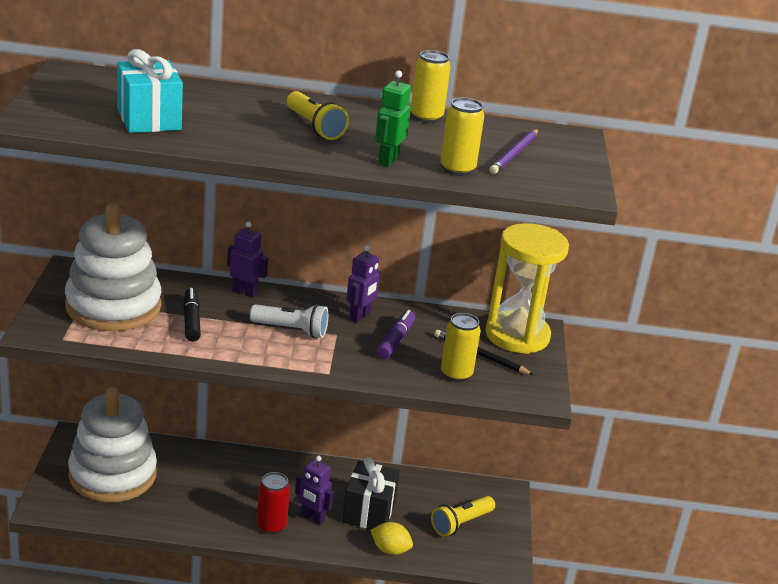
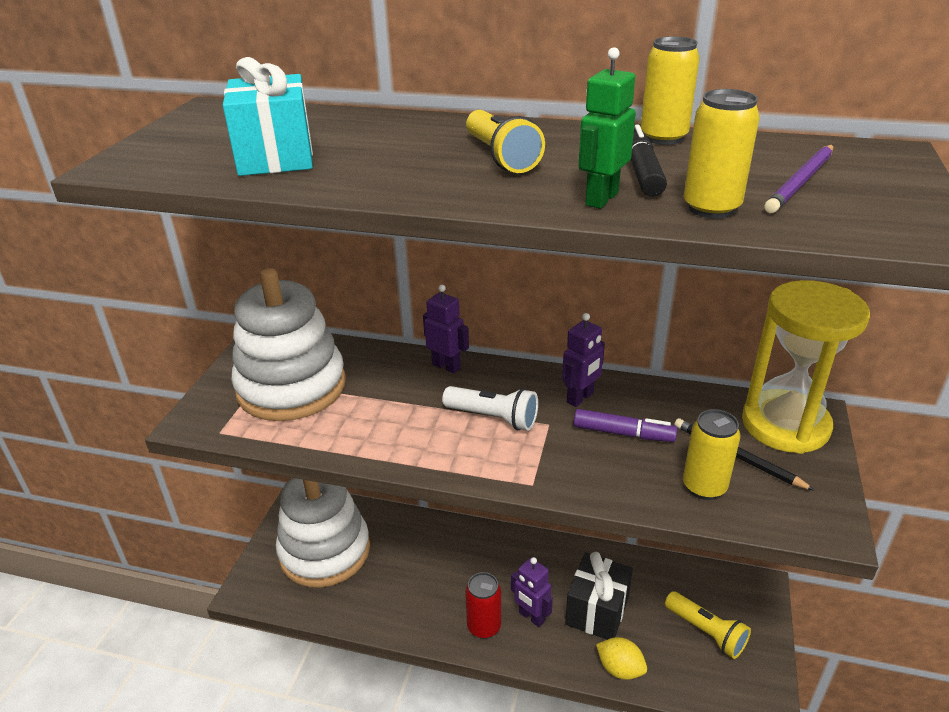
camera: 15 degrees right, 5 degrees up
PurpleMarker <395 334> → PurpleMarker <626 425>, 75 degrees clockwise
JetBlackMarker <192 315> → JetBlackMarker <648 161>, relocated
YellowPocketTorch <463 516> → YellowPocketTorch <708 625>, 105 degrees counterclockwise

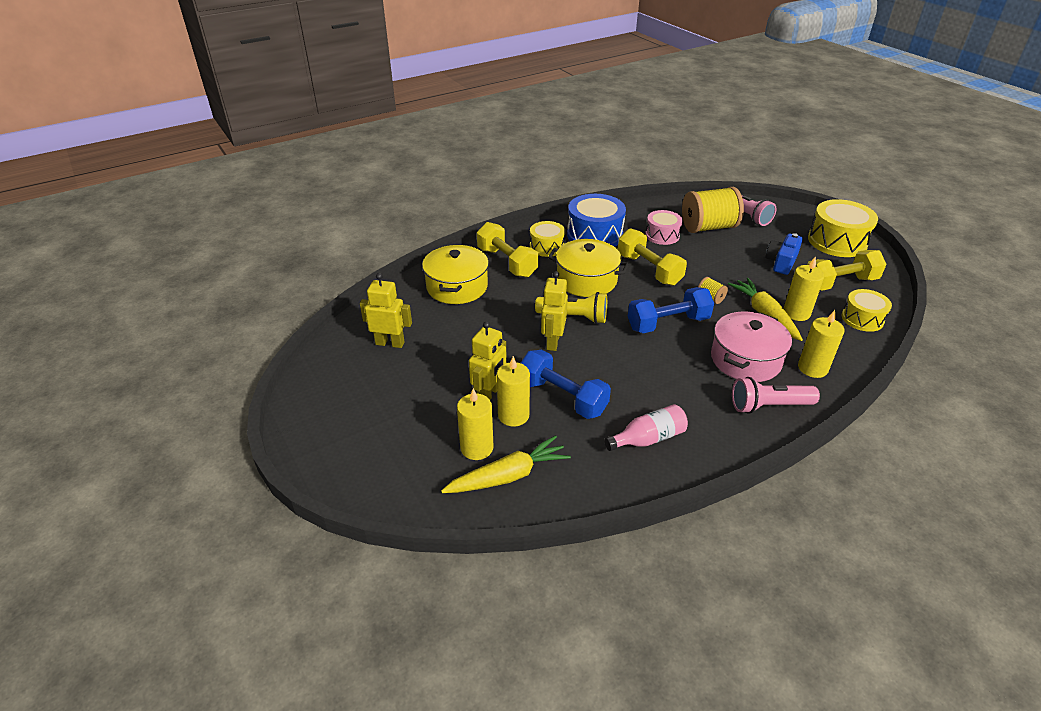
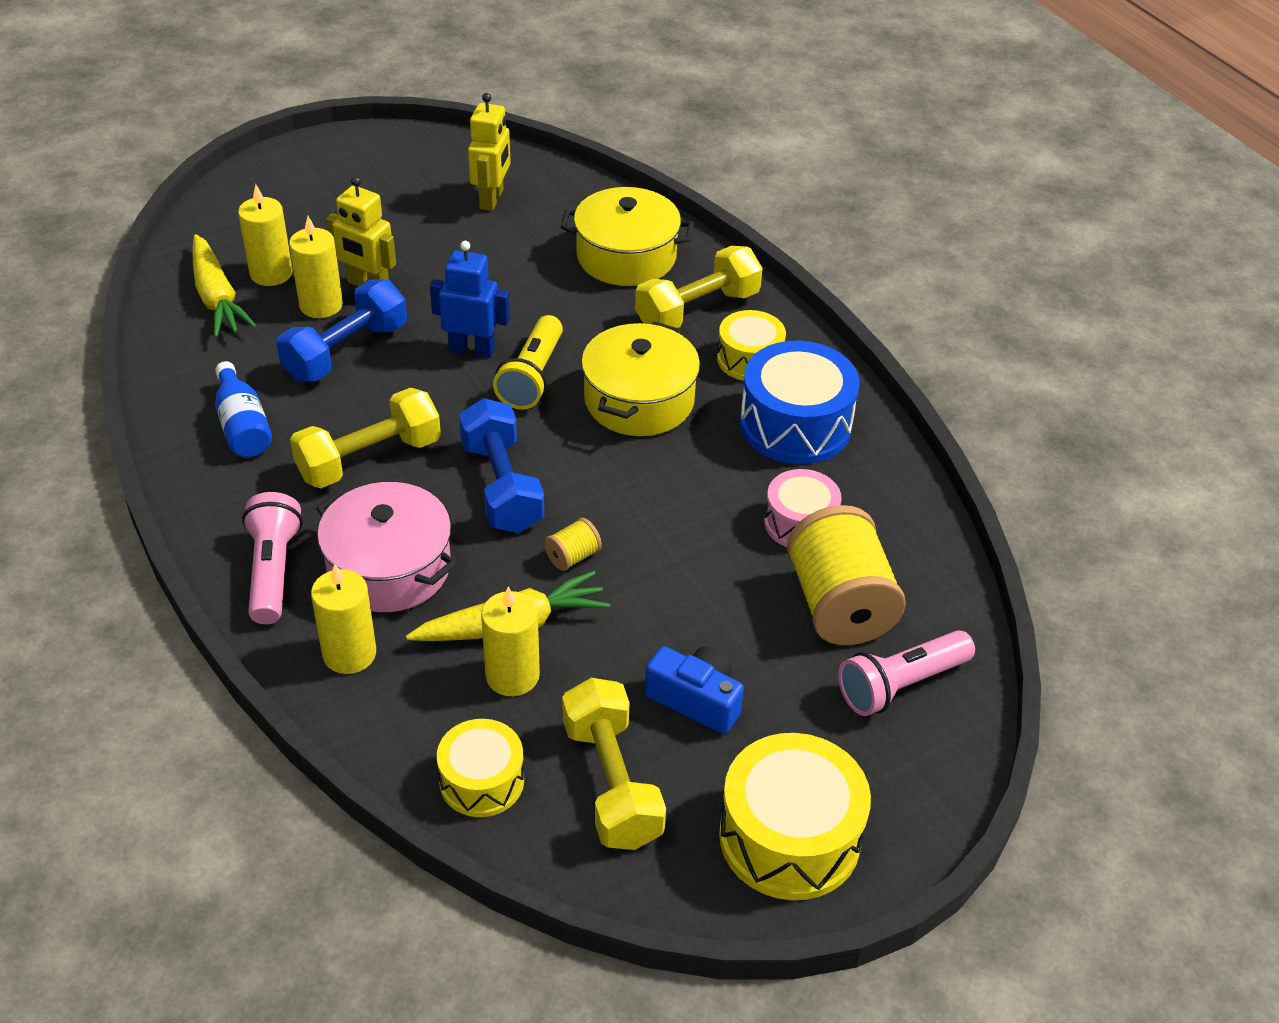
camera: 90 degrees right, 5 degrees up
RosePinkDrinkBottle <646 427> → CobaltDrinkBottle <243 409>
YellowHandWeight <652 257> → YellowHandWeight <365 438>, relocated
YellowRobotFigure <554 311> → CobaltRobotFigure <470 299>

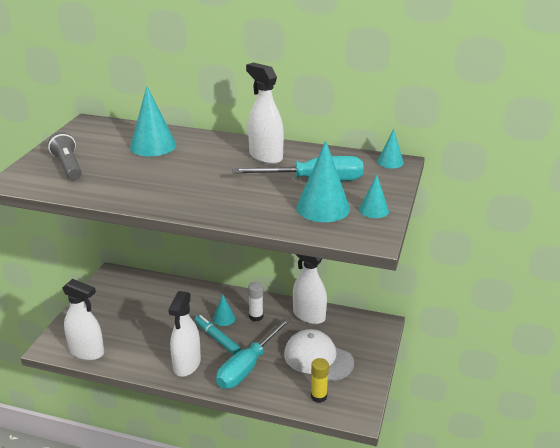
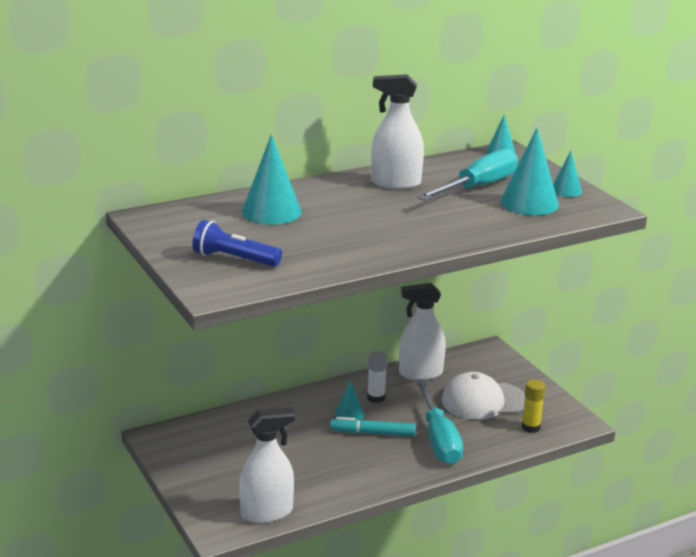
camera: 45 degrees left, 5 degrees down
GrayPocketTorch <65 156> → CobaltPocketTorch <237 243>
WhiteSprayCleaner <184 334> → -

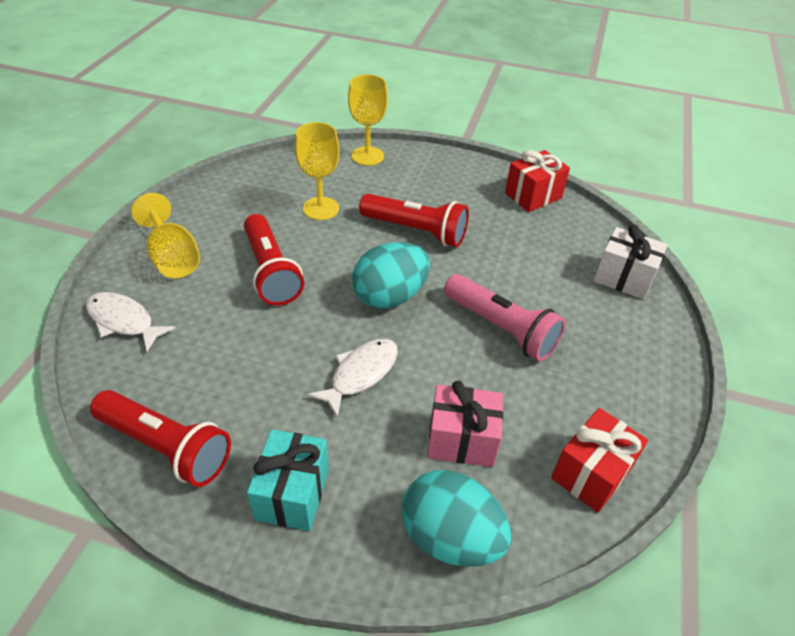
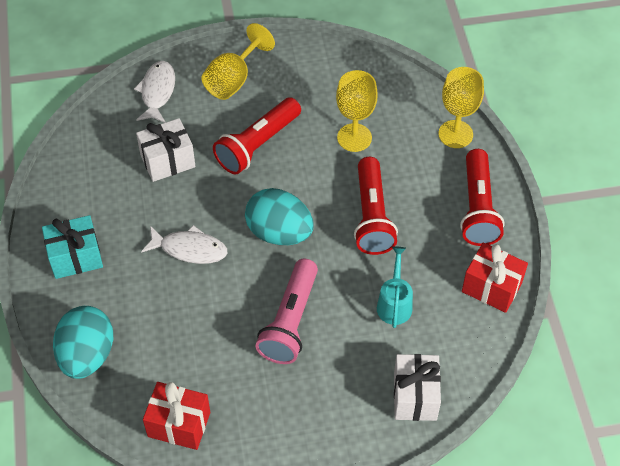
camera: 65 degrees right, 10 degrees up
- → WhiteGift <166 150>
- → TealWateringCan <395 287>
ScarletPocketTorch <160 438> → ScarletPocketTorch <482 197>, relocated
RosePinkGift <465 424> → -

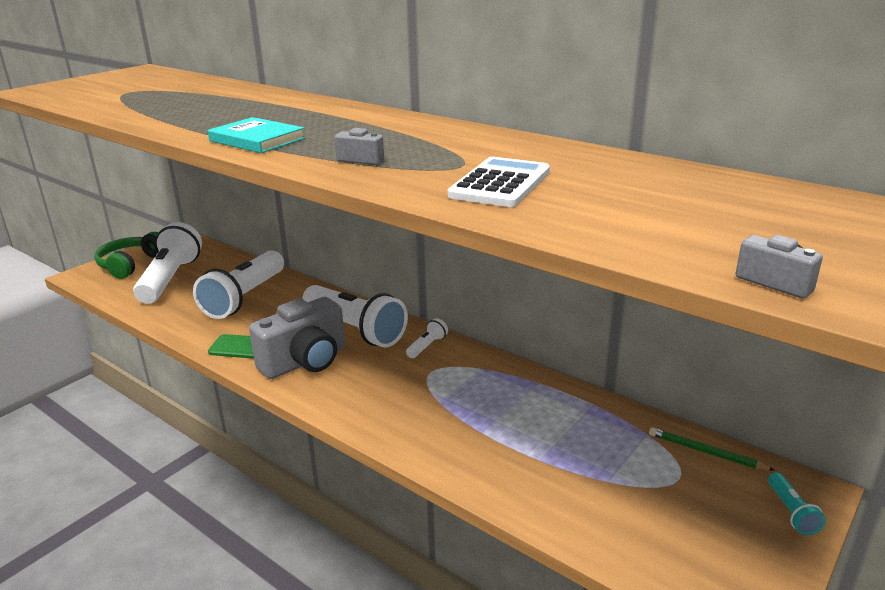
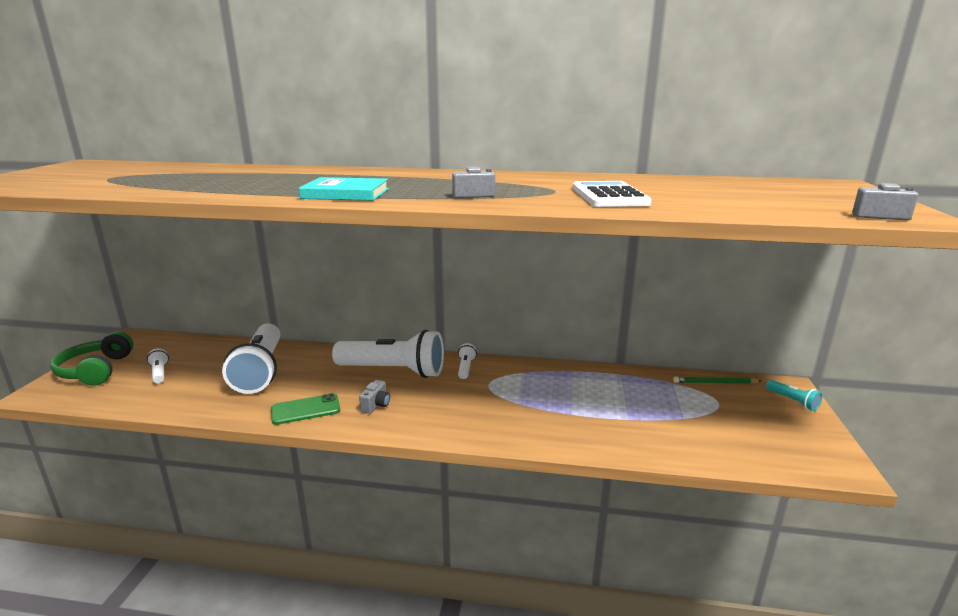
camera: 30 degrees left, 5 degrees down
WhitePocketTorch <167 263> → WhitePocketTorch <158 365>, x0.41
GrayCamera <297 338> → GrayCamera <374 397>, x0.40

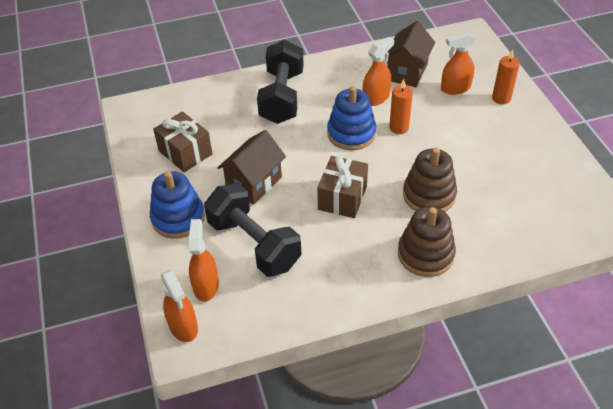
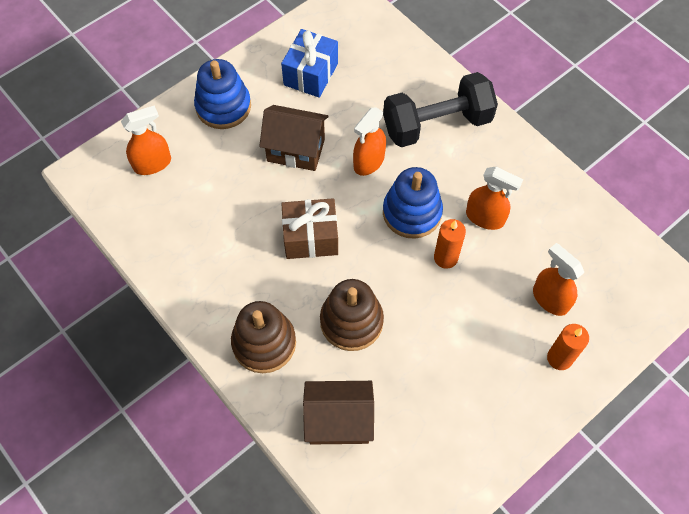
camera: 65 degrees right, 15 degrees up
BrownGift <182 141> → CobaltGift <309 63>
BrownCottage <411 54> → BrownCottage <338 412>, relocated
OrangeSprayCleaner <179 306> → OrangeSprayCleaner <369 141>, relocated
JetBlackHandWeight <253 230> → -

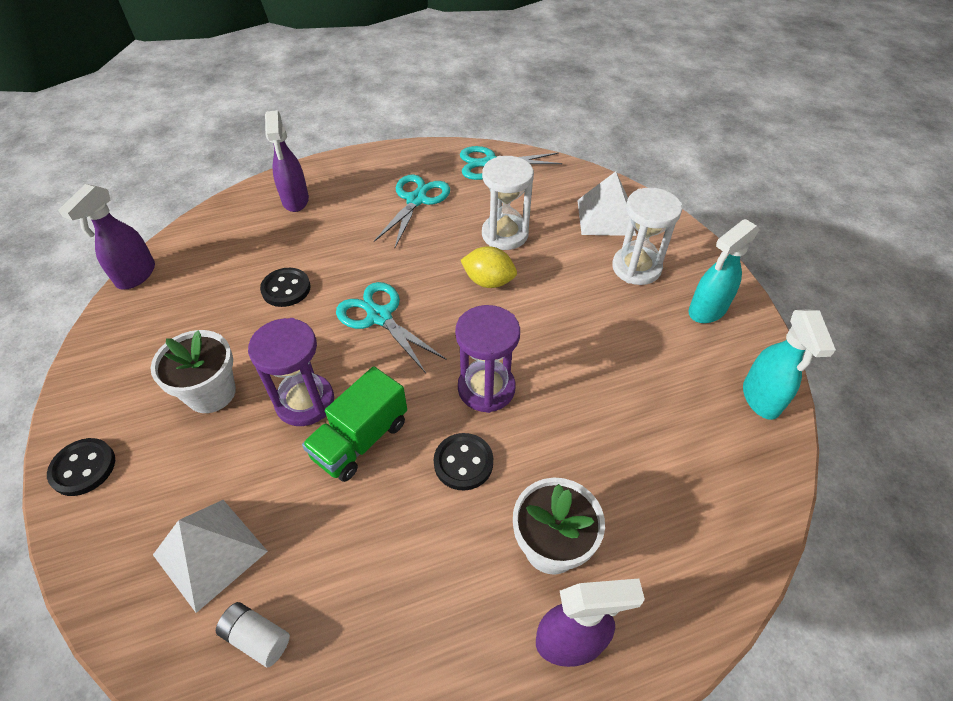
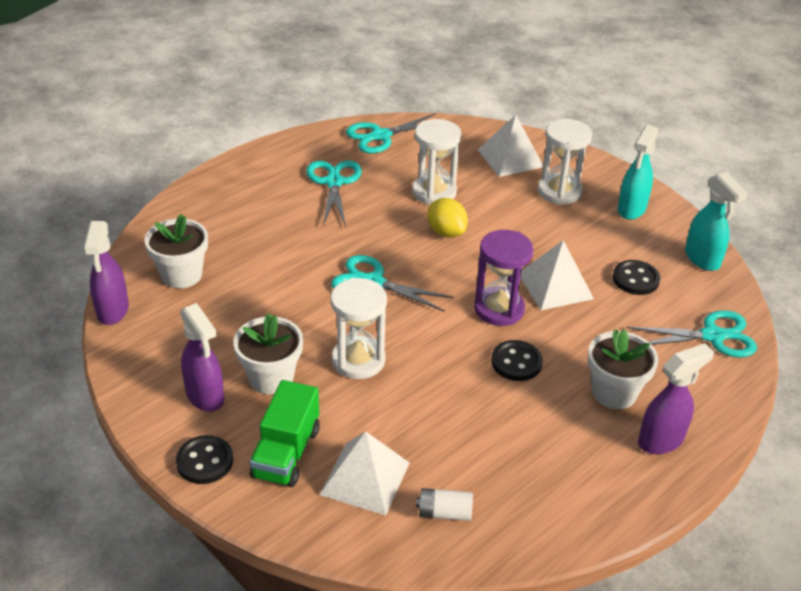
camera: 25 degrees left, 10 degrees down
- → WhiteFlowerPot <176 251>
PurpleSprayCleaner <287 161> → PurpleSprayCleaner <202 357>, relocated
LeafGreenTruck <354 424> → LeafGreenTruck <284 433>, relocated
PurpleSandglass <291 372> → WhiteSandglass <359 328>
YellowToyLemon <489 267> → YellowToyLemon <448 218>, 60 degrees clockwise
- → WhiteSolidPyramid <557 275>
JetBlackSewingButton <285 287> → JetBlackSewingButton <636 277>, relocated
- → TealPairOfScissors <692 333>

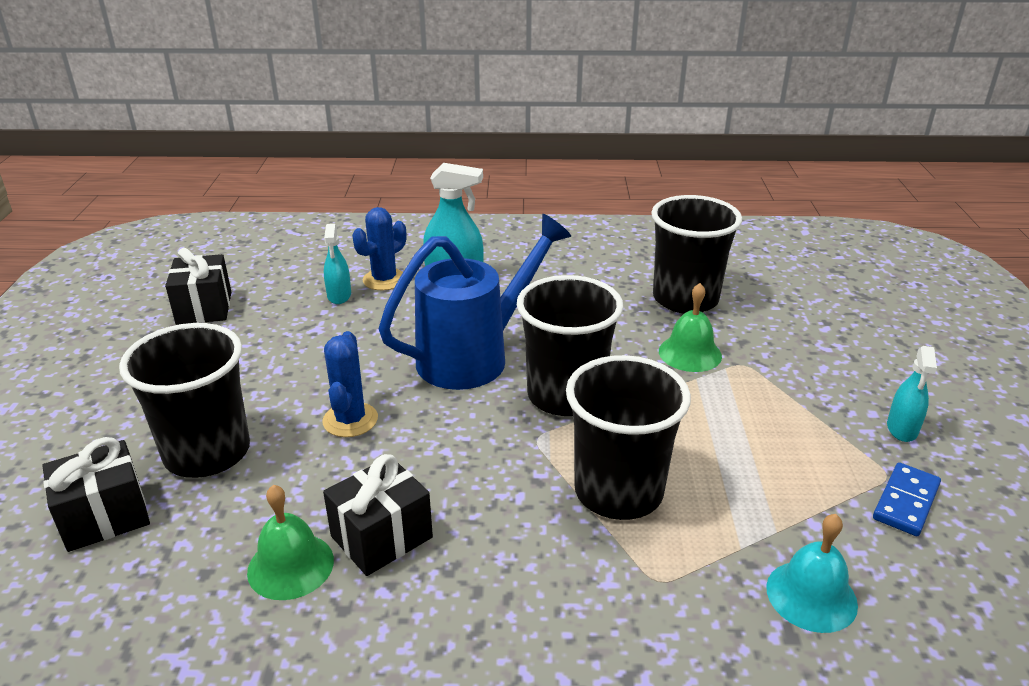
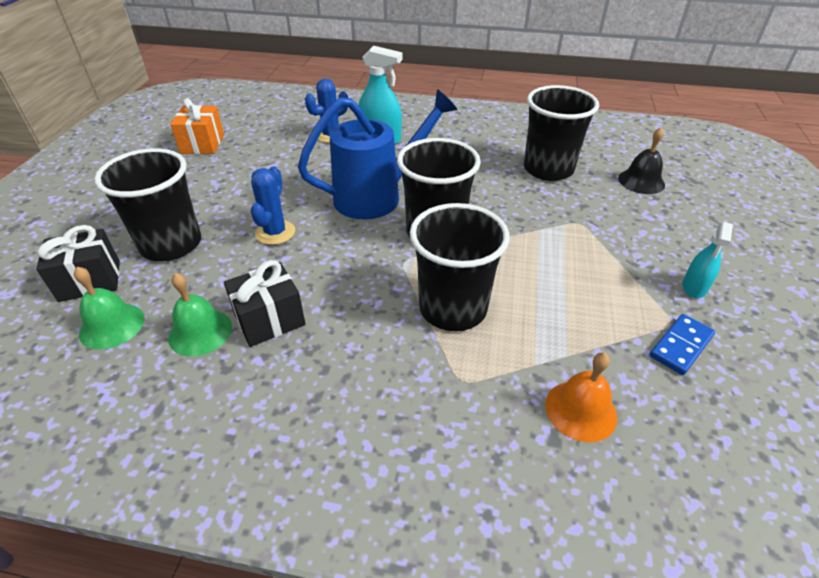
camera: 10 degrees right, 10 degrees up
LeafGreenBell <690 327> → LeafGreenBell <109 308>, relocated
JetBlackGift <198 286> → OrangeGift <197 126>
TealBell <812 573> → OrangeBell <581 397>
- → JetBlackBell <641 160>
TealSprayCleaner <337 264> → -

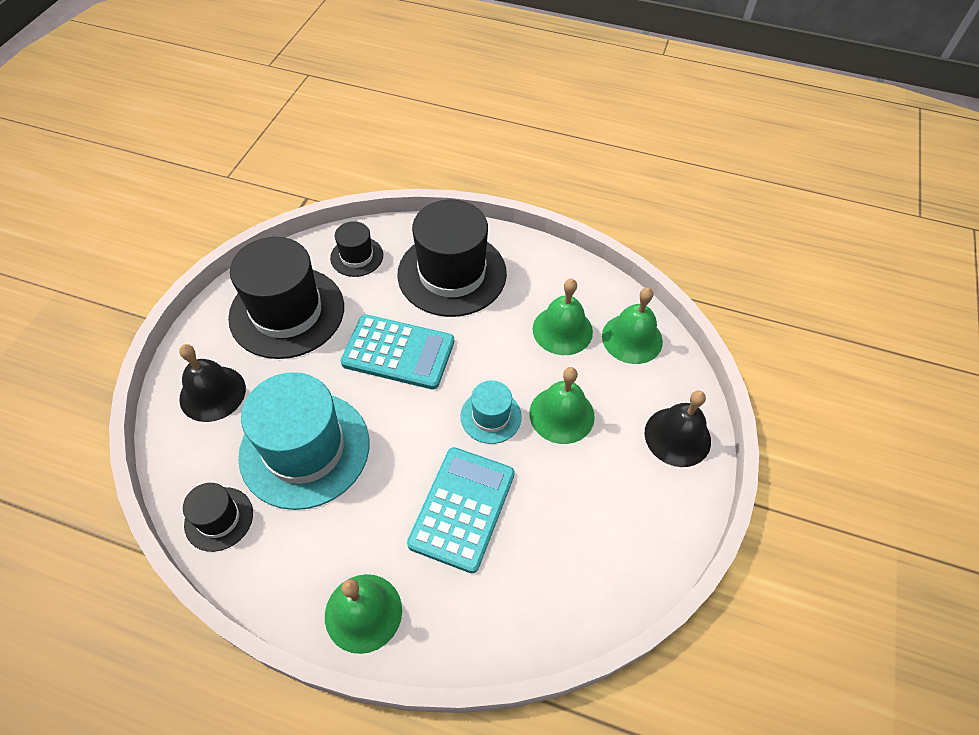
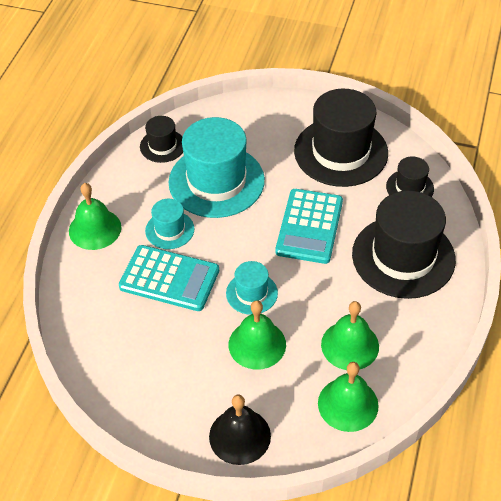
camera: 90 degrees right, 5 degrees down
- → TealTallHat <169 224>
JetBlackBell <212 383> → -

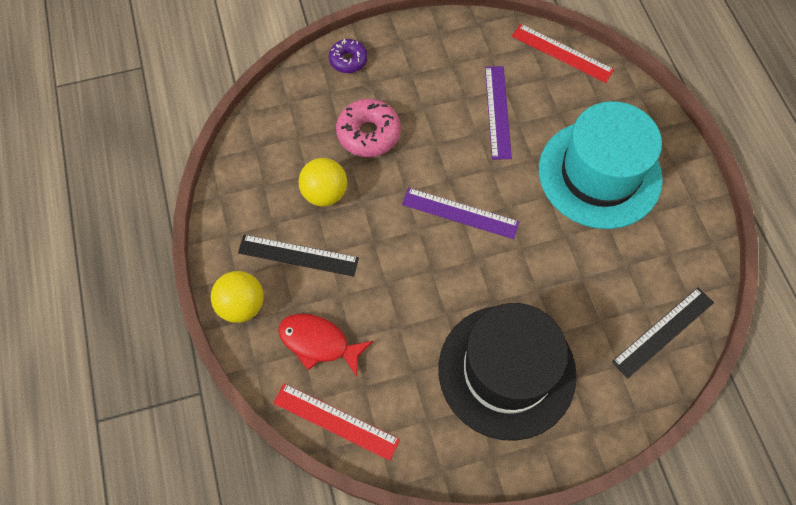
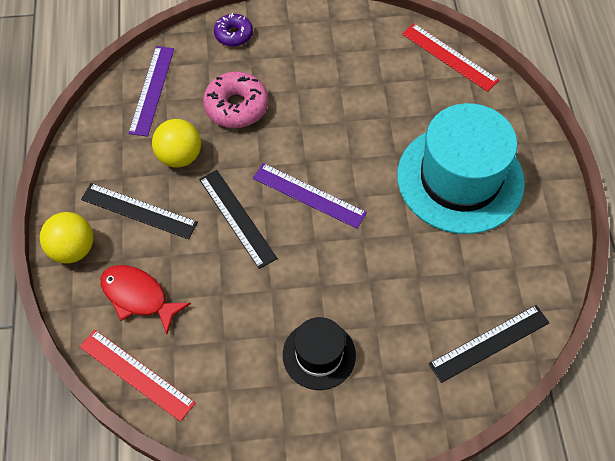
camera: 10 degrees right, 5 degrees down
PurpleMeasuringStick <498 113> → PurpleMeasuringStick <151 91>, relocated
- → JetBlackMeasuringStick <238 219>
JetBlackTallHat <508 372> → JetBlackTallHat <319 353>, x0.52

